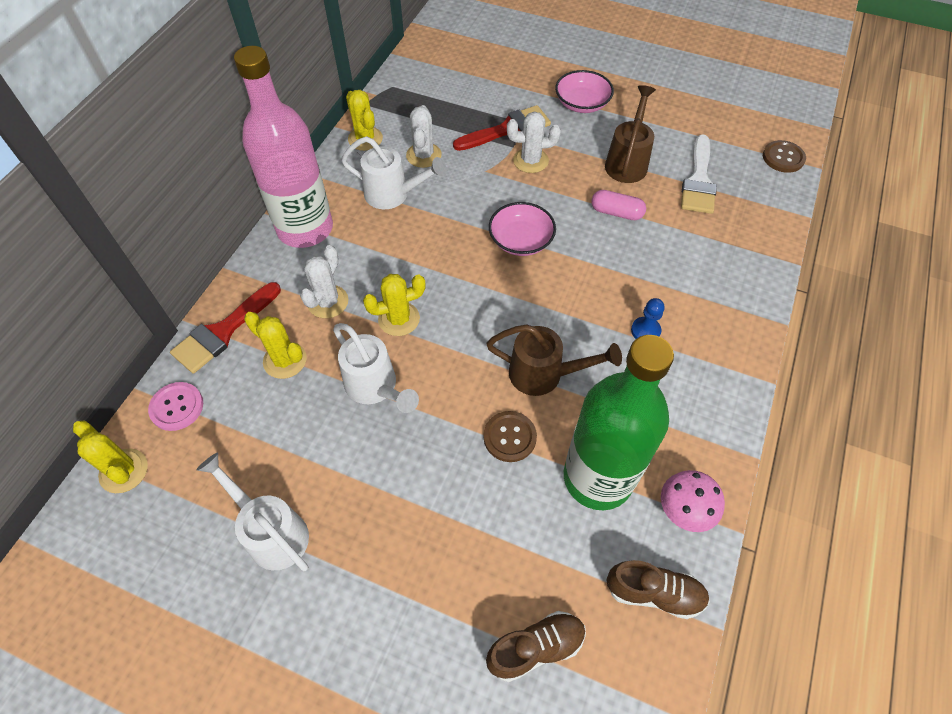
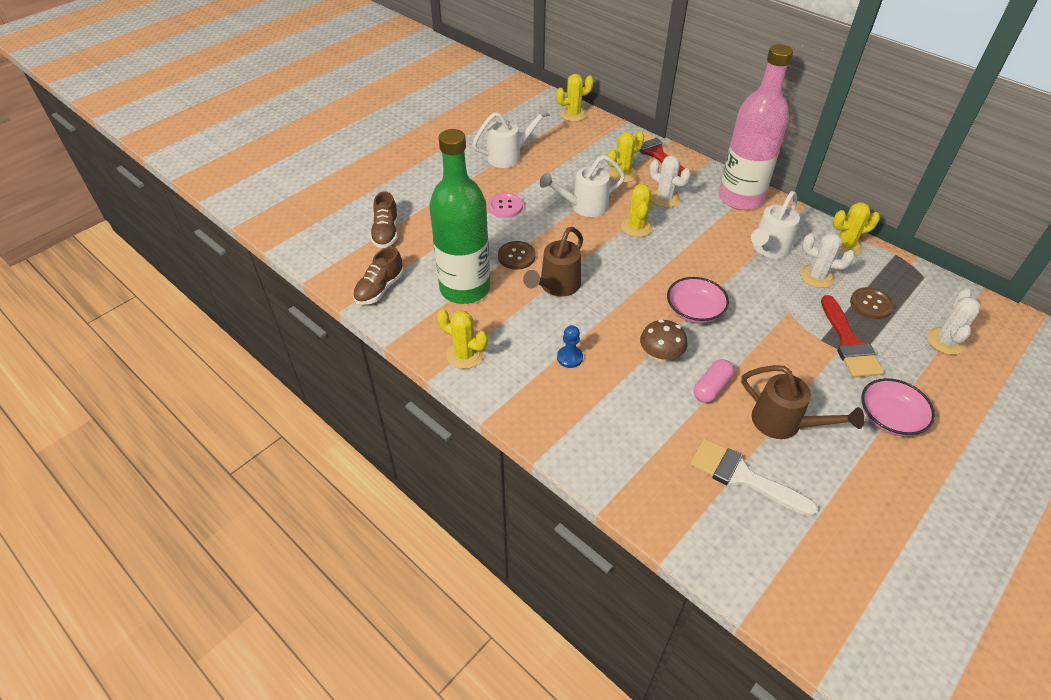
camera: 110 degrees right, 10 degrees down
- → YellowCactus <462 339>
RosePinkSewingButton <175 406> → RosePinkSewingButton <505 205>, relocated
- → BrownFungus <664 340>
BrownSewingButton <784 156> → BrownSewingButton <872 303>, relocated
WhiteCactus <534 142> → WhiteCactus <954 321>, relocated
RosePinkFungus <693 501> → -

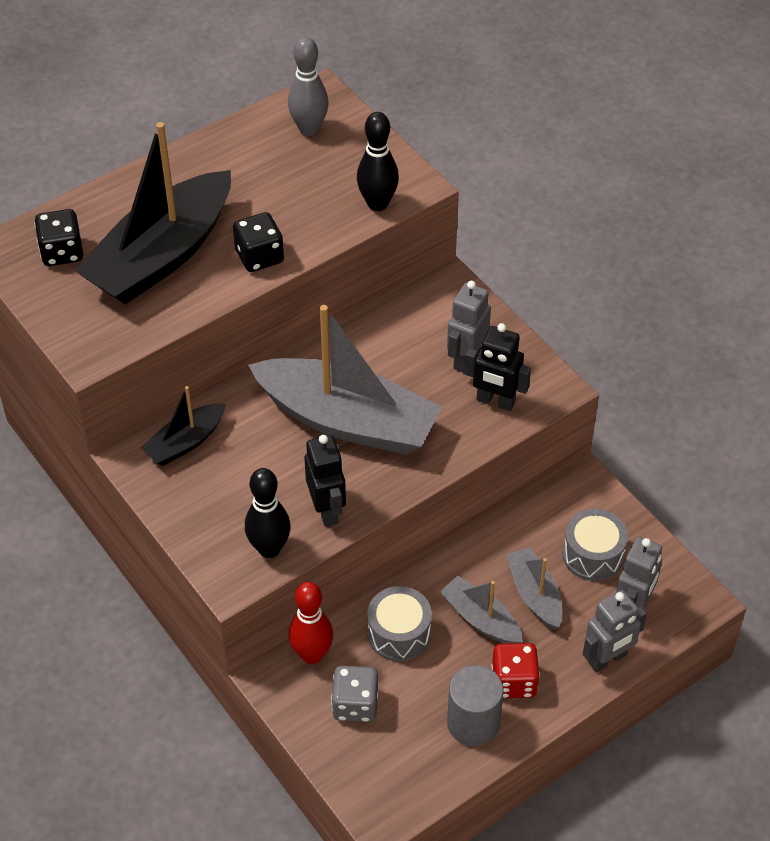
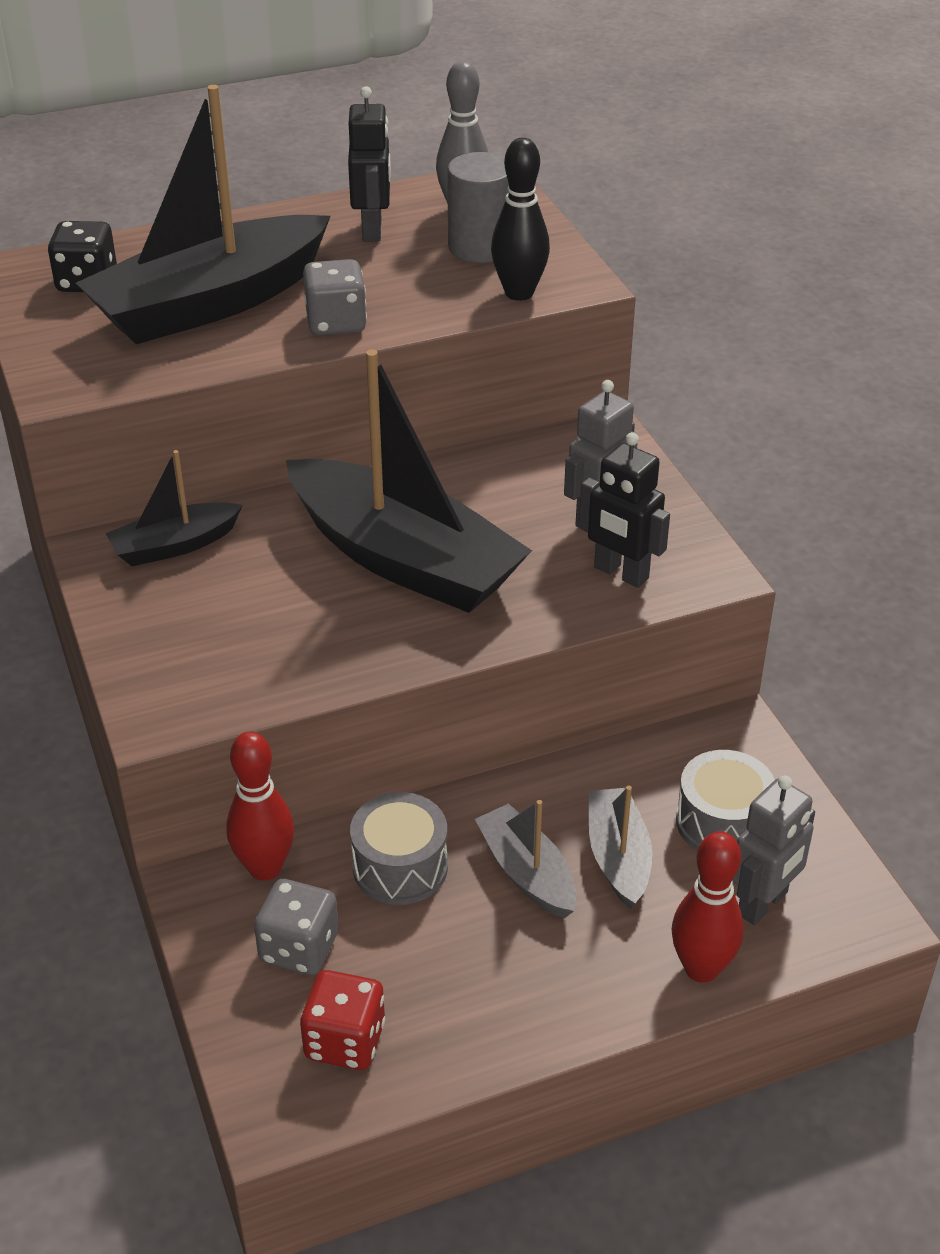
camera: 15 degrees right, 10 degrees down
GraySailboat <345 380> → JetBlackSailboat <409 481>
ScarletDie <515 670> → ScarletDie <342 1020>, relocated
JetBlackDie <258 242> → GrayDie <335 297>
JetBlackRobotFigure <325 481> → JetBlackRobotFigure <369 164>, relocated
GraySolidCylinder <475 705> → GraySolidCylinder <478 207>, relocated
GrayRobotFigure <615 631> → ScarletTenpin <707 907>
JetBlackTenpin <268 513> → -

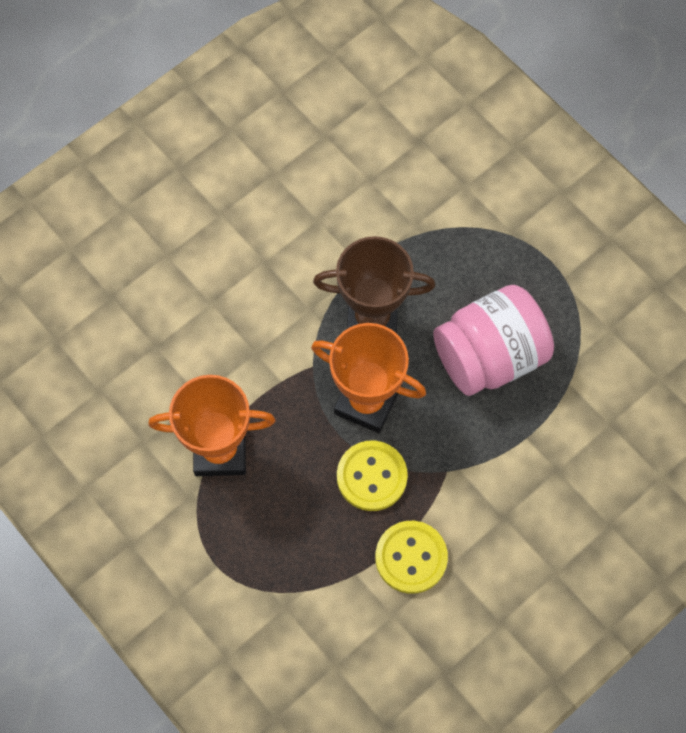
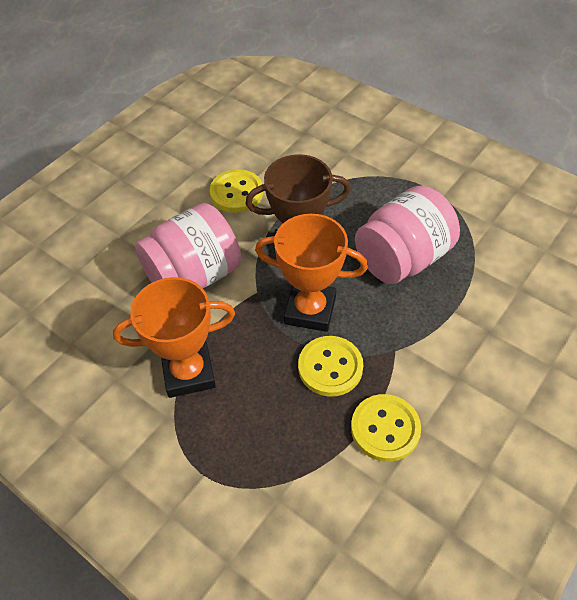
camera: 10 degrees left, 15 degrees down
- → RosePinkJar <188 245>
- → YellowSewingButton <236 191>

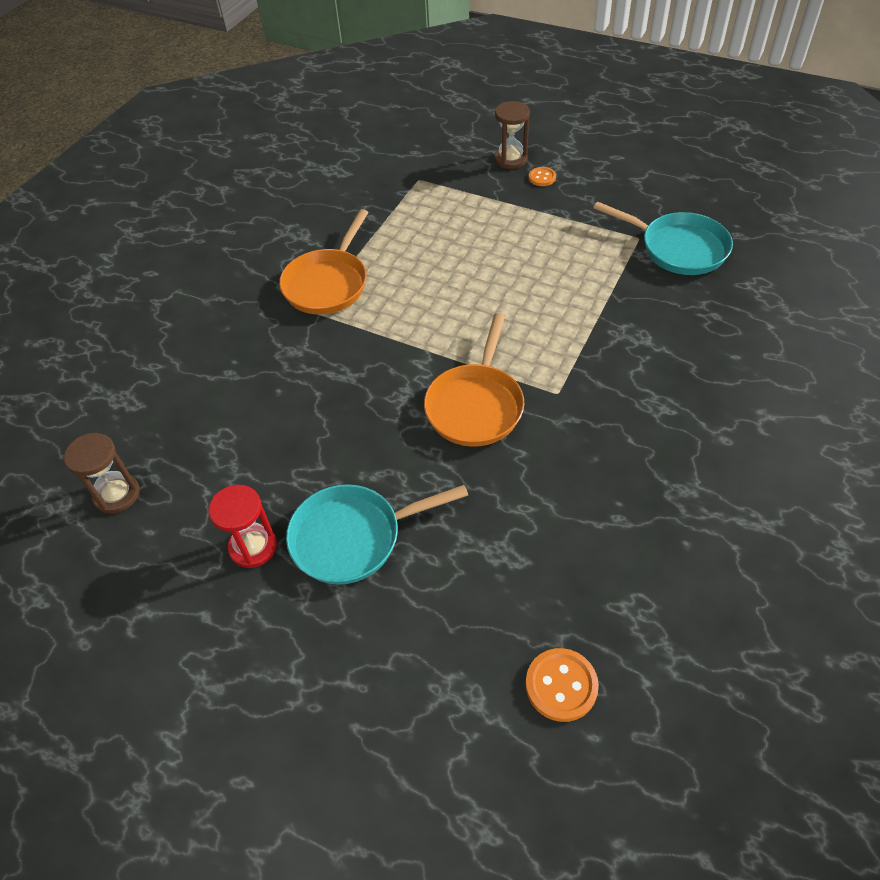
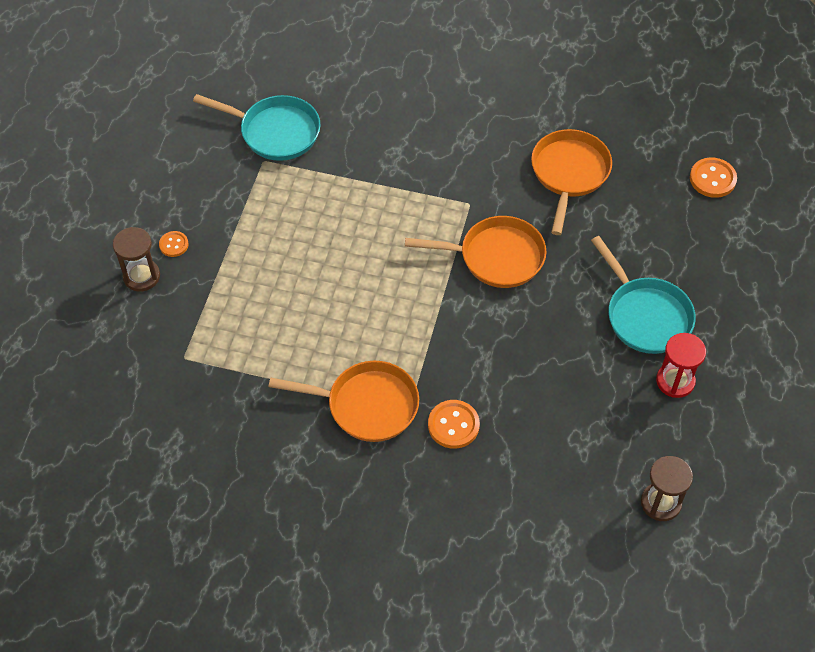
camera: 105 degrees left, 5 degrees up
TealFryingPan <663 238> → TealFryingPan <256 127>, 90 degrees clockwise
- → OrangeSewingButton <454 424>
- → OrangeFryingPan <571 182>

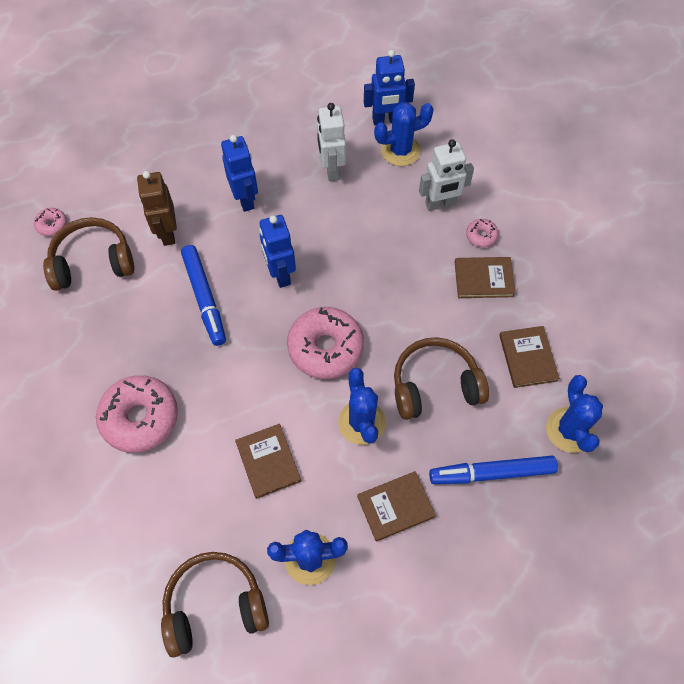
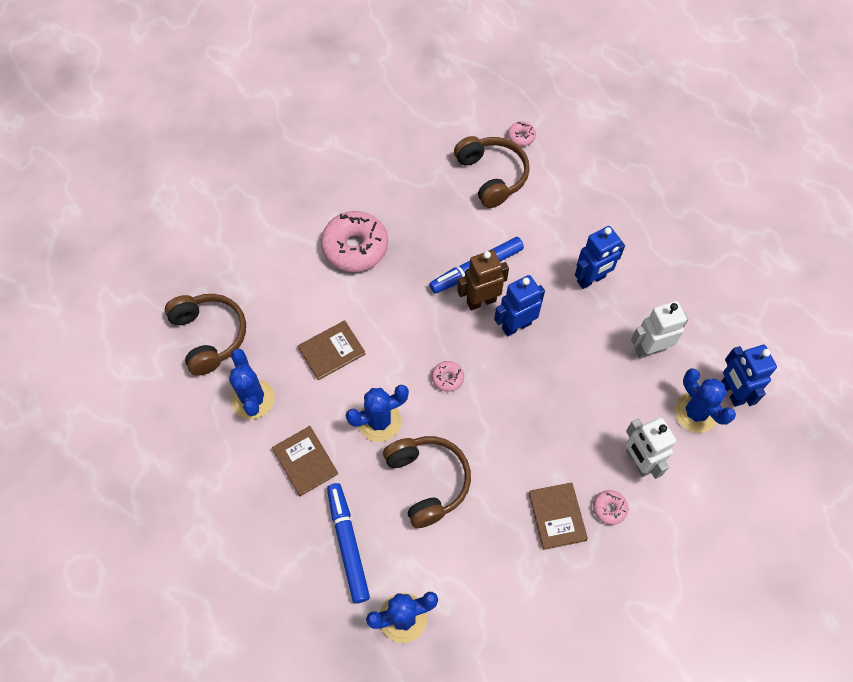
camera: 80 degrees right, 0 degrees up
RosePinkGlazedDonut <325 343> → RosePinkGlazedDonut <448 376>, x0.45
BrownRobotFigure <157 208> → BrownRobotFigure <483 280>, relocated
BrownHardcover <529 357> → -

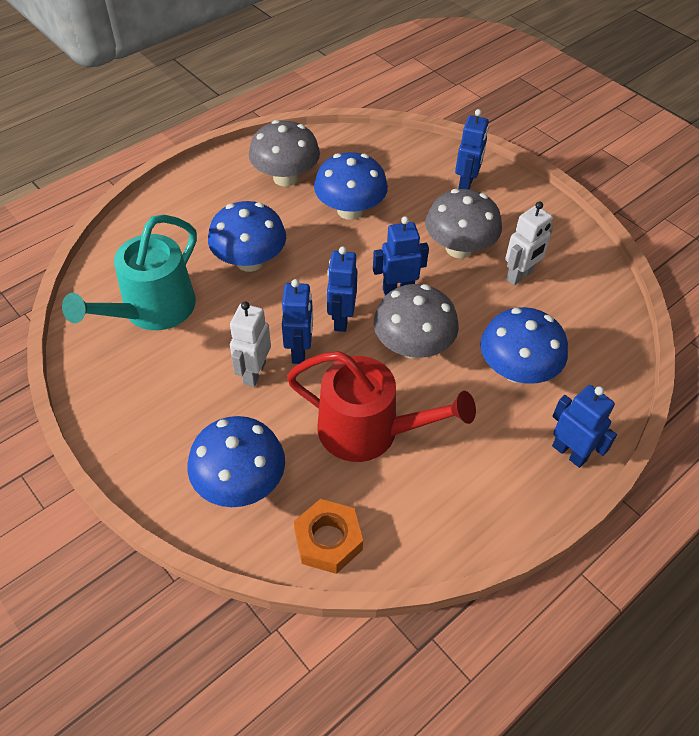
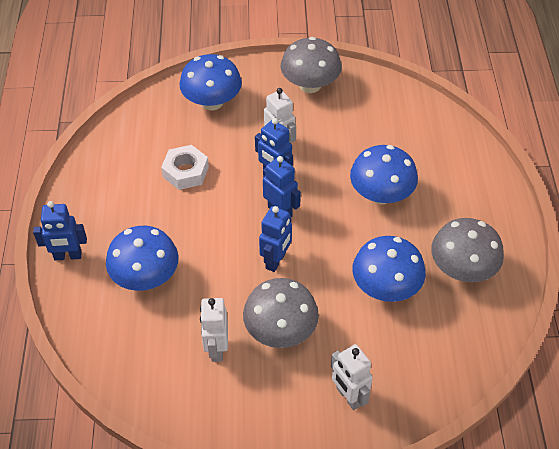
camera: 130 degrees right, 0 degrees up
ScarletWateringCan <381 406> → WhiteHexagonNut <185 167>
GrayFungus <416 321> → GrayFungus <311 65>, relocated
CobaltRobotFigure <472 149> → WhiteRobotFigure <352 377>
TealWateringCan <129 272> → -
OrangeHexagonNut <328 536> → -

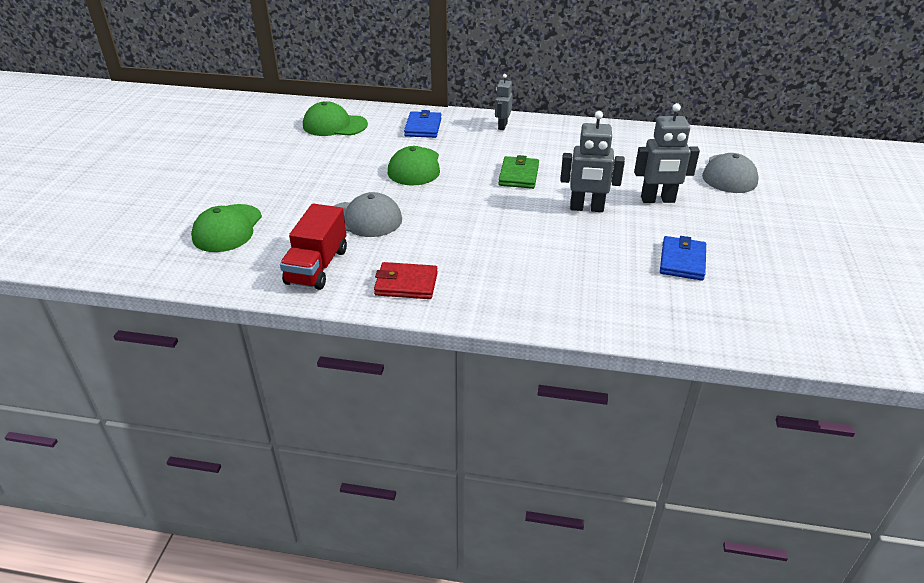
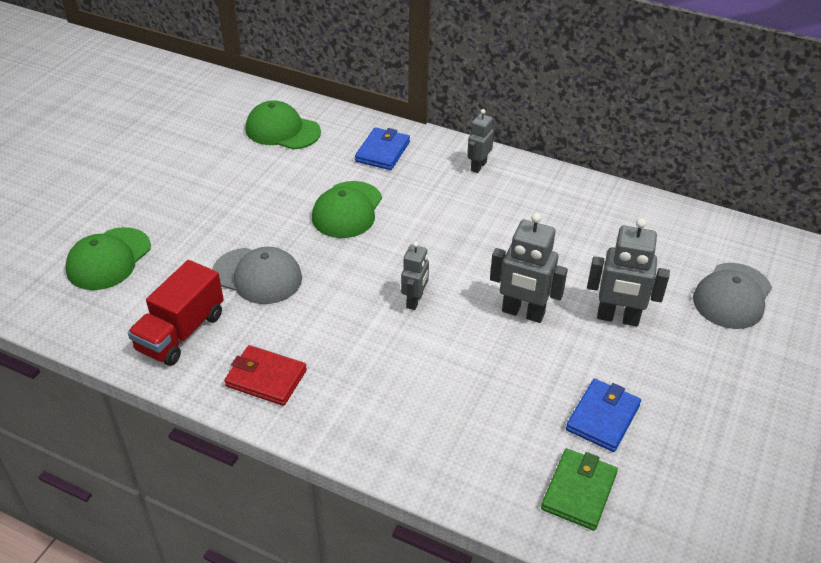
camera: 15 degrees right, 5 degrees up
- → GrayRobotFigure <415 275>
LeafGreenWallet <518 172> → LeafGreenWallet <579 489>, relocated

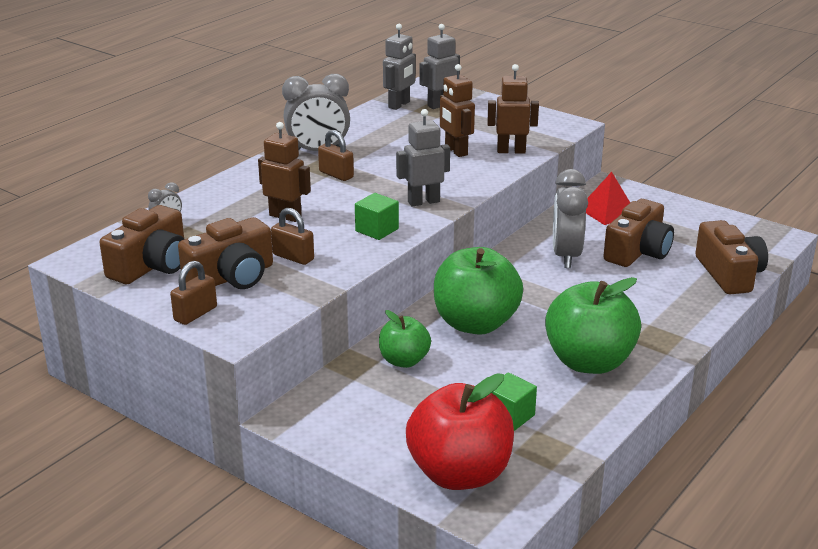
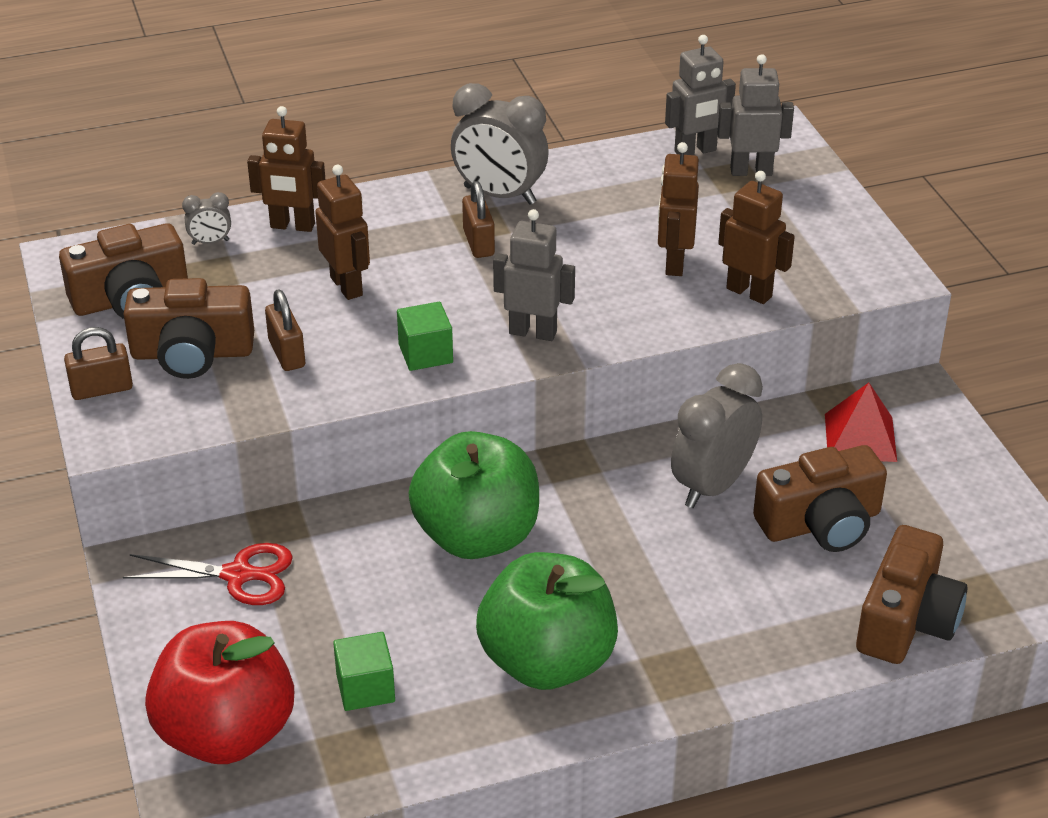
camera: 35 degrees right, 10 degrees up
- → ScarletPairOfScissors <208 574>
- → BrownRobotFigure <286 169>
LeafGreenApple <405 339> → -

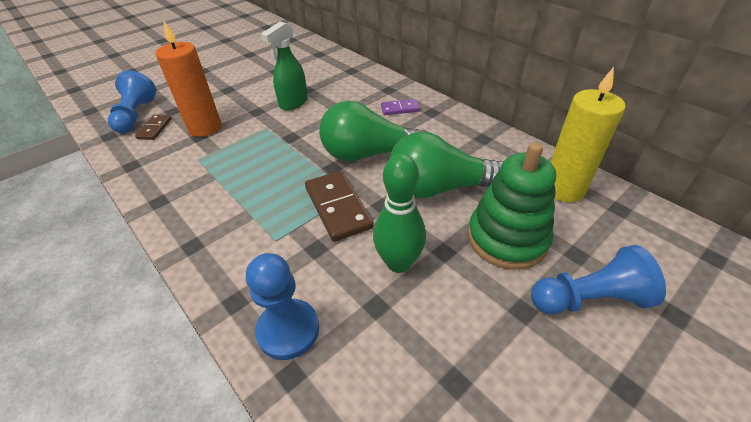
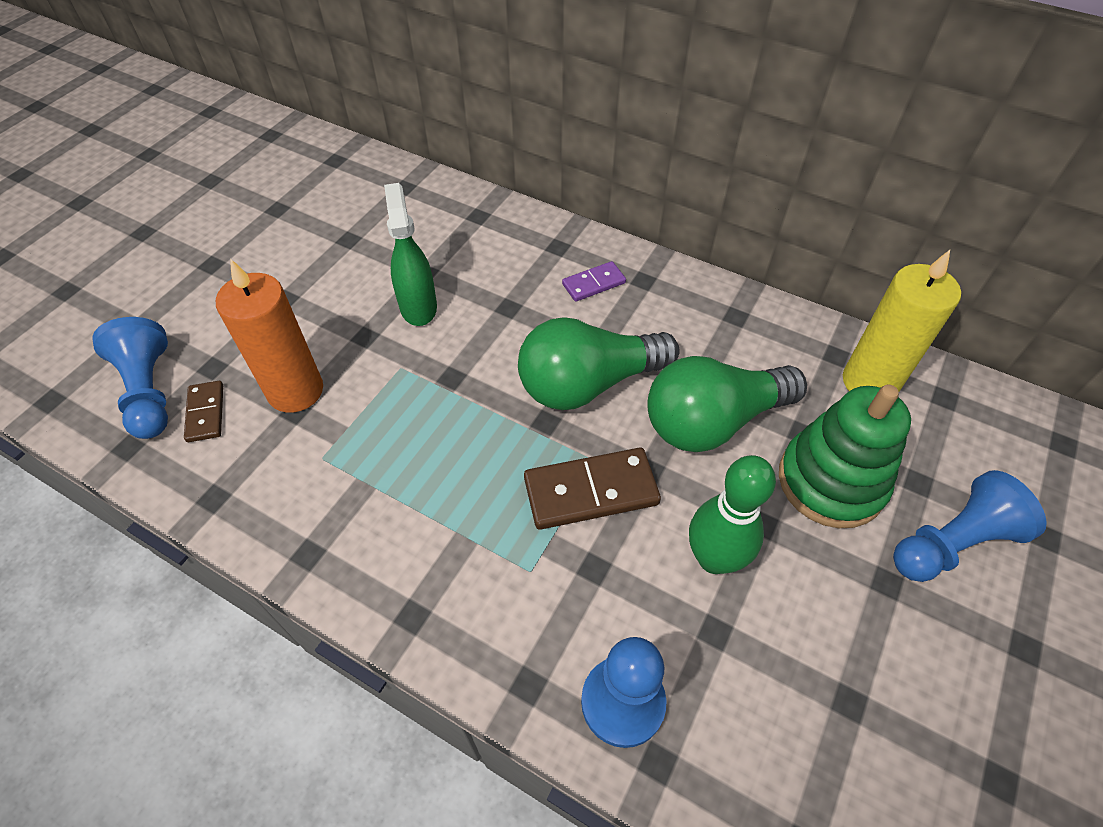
camera: 20 degrees left, 10 degrees up
LeafGreenSprayCleaner <284 66> → LeafGreenSprayCleaner <410 254>, 150 degrees clockwise
BrownDomino <339 206> → BrownDomino <592 489>, 60 degrees counterclockwise

